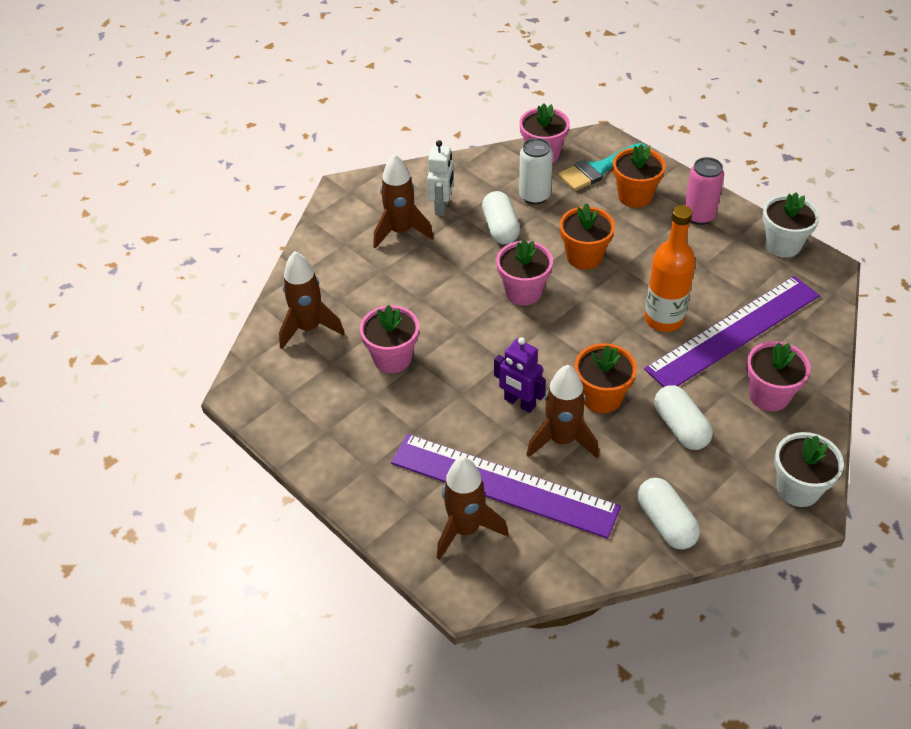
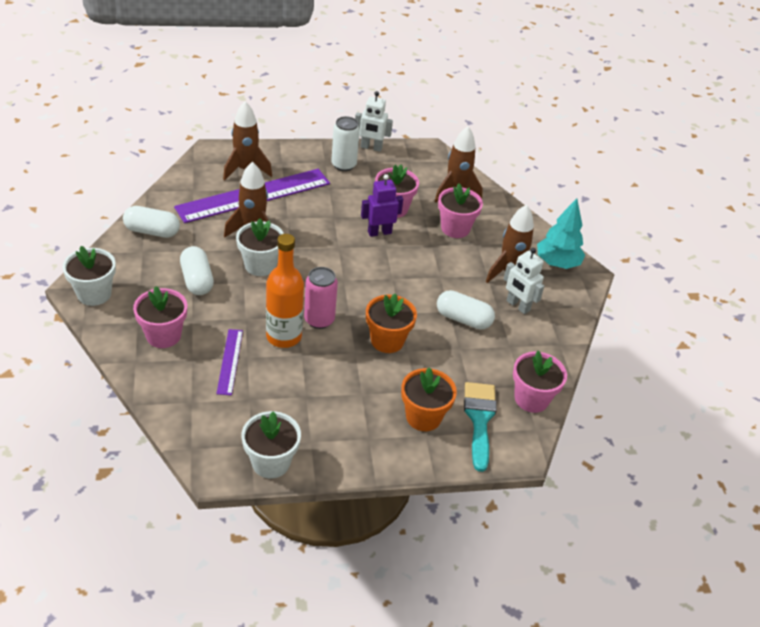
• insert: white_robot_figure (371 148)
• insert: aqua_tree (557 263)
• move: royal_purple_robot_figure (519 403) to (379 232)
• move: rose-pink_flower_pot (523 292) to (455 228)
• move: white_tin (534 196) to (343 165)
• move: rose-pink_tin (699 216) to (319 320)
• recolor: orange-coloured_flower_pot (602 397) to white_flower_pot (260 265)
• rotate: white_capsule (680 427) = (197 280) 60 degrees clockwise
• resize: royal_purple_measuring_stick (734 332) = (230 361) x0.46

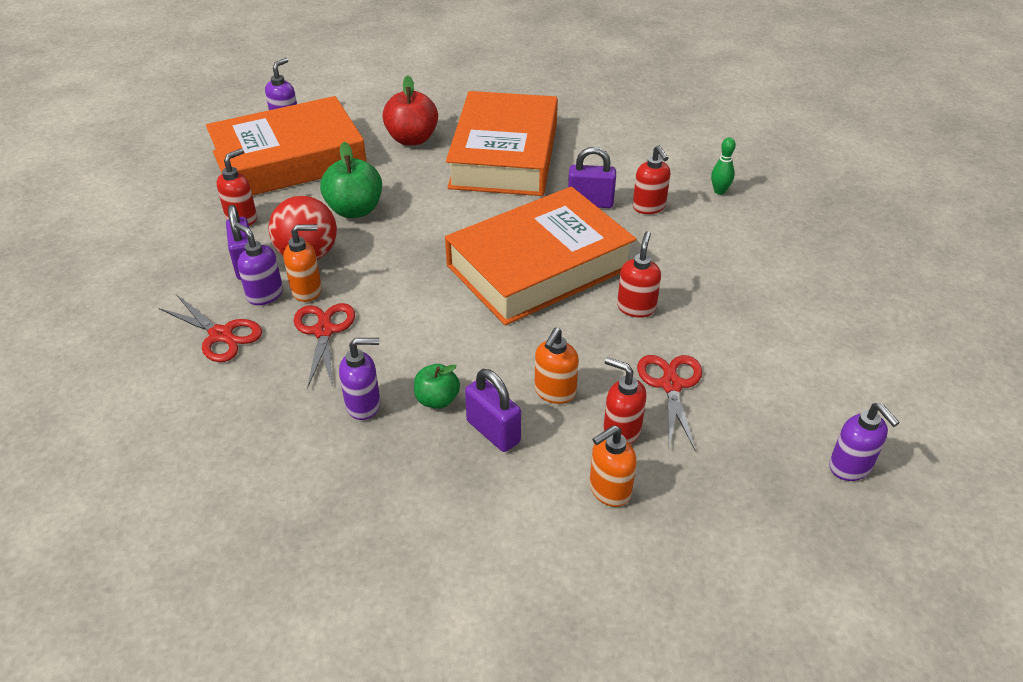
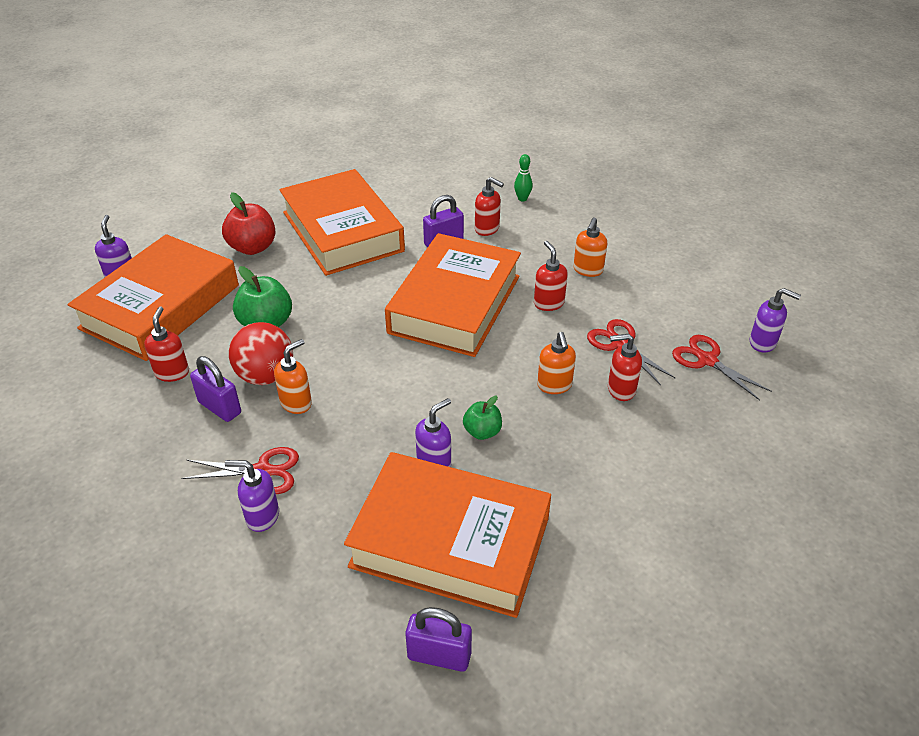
• insert: orange-coloured_book (450 542)
• move: royal_purple_soap_dispenser (264 294) to (262 516)
• move: scarlet_pair_of_scissors (324 331) to (707 360)
• move: royal_purple_small_lock (493 431) to (439 656)
• move: orange-coloured_soap_dispenser (609 490) to (587 270)

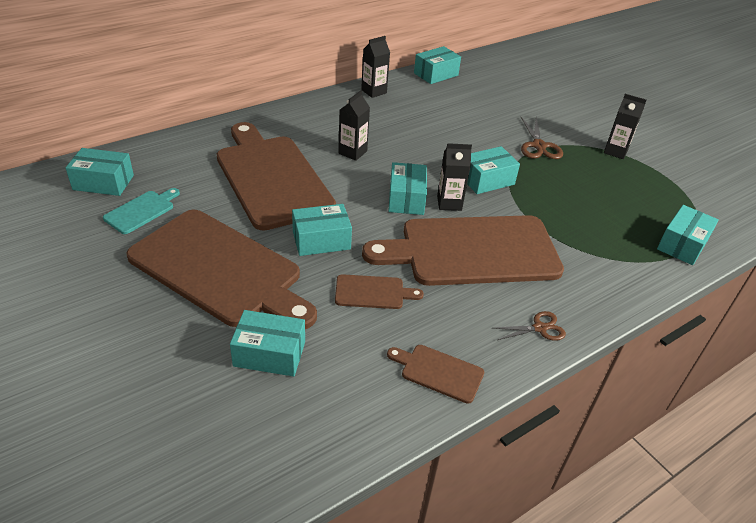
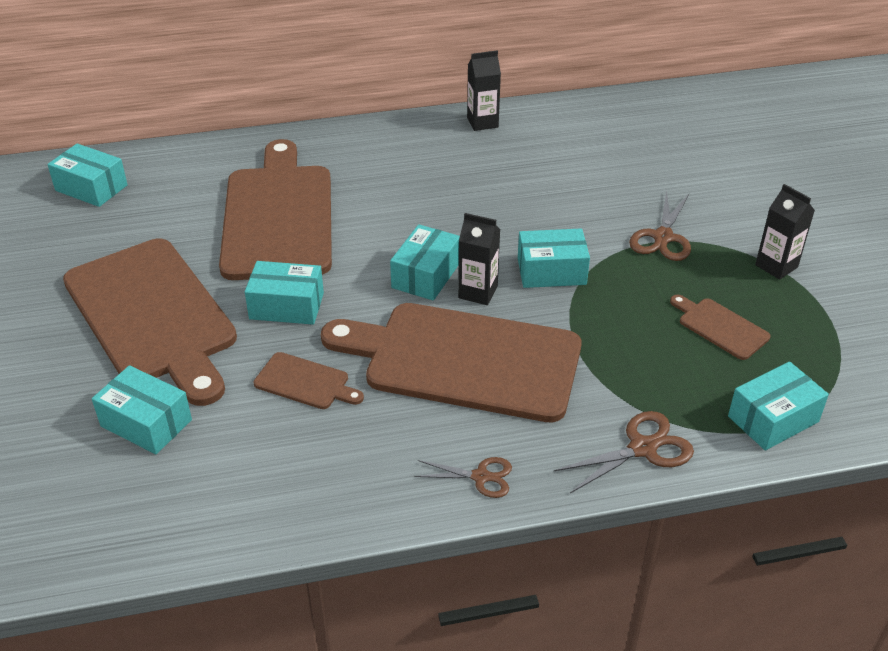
• delete: aqua_chopping_board (141 211)
• delete: ebony_carton (352 152)
• delete: aqua_box (436 74)
• insert: brown_pair_of_scissors (642 448)
• move: brown_chopping_board (439 372) to (720 327)

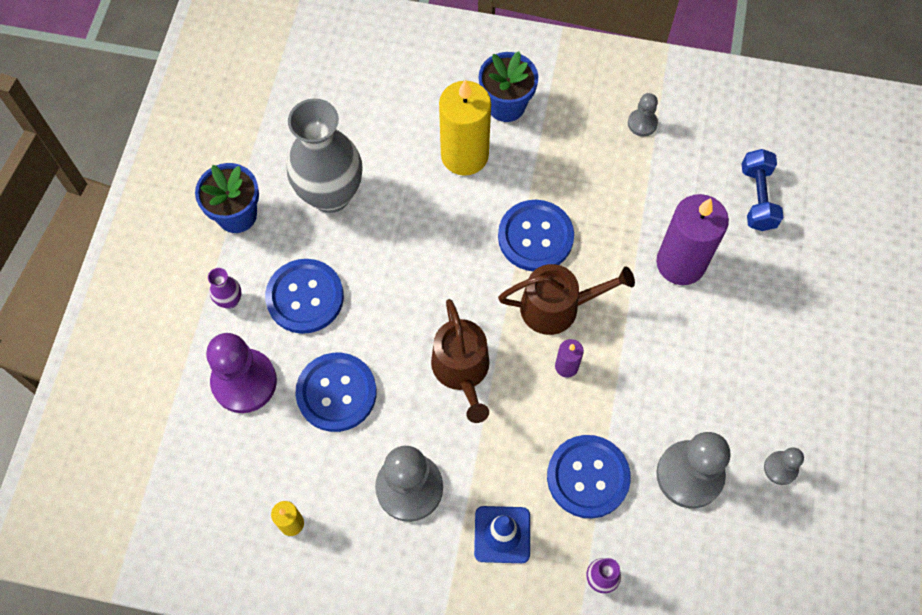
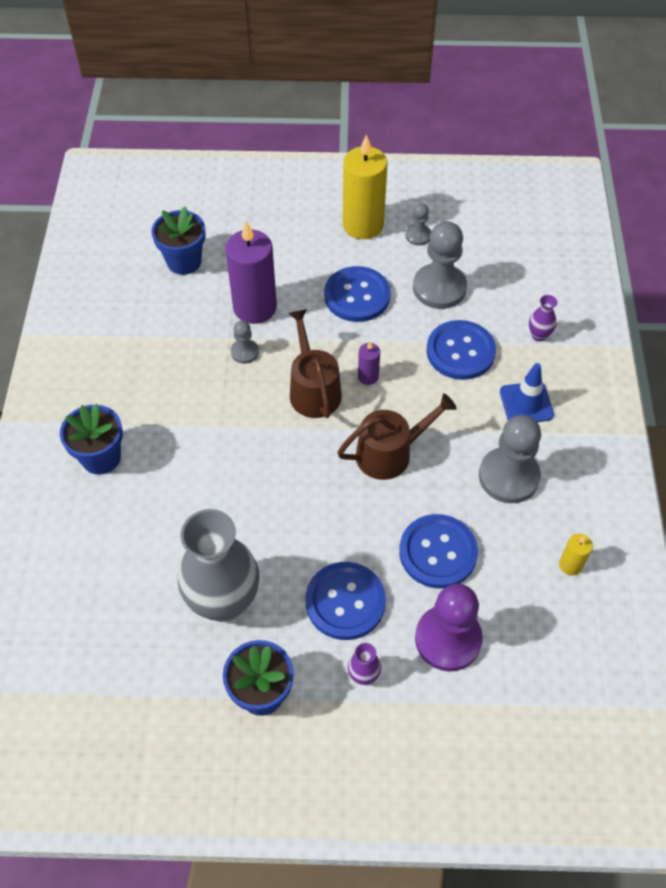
• move: golden_pillar_candle (464 155) to (363 225)
• move: cobalt_shirt_button (535 237) to (357 296)
• move: gray_game_pawn (642 123) to (244 352)
• replace: cobalt_dumbbell (757 198) to cobalt_flower_pot (184 261)

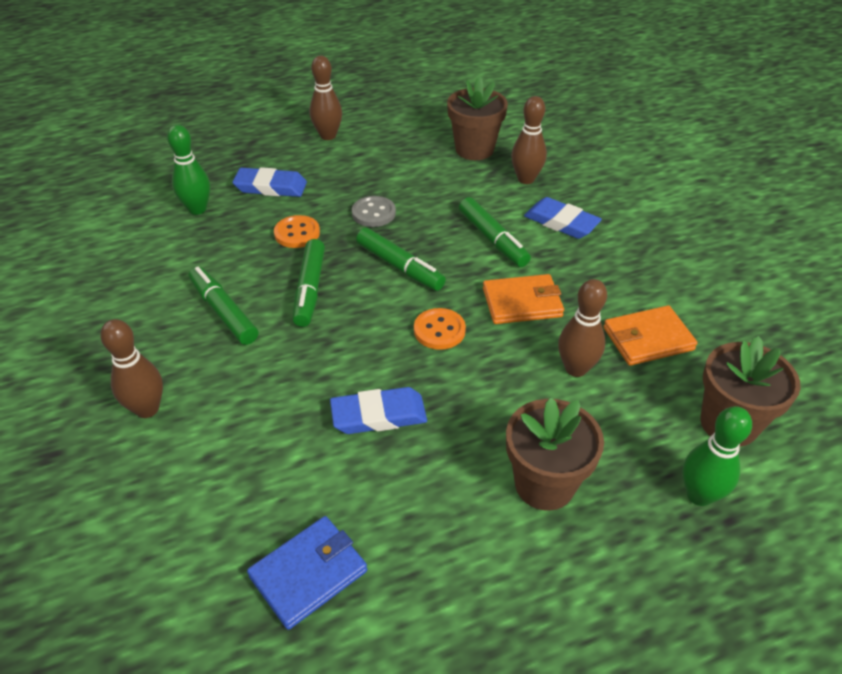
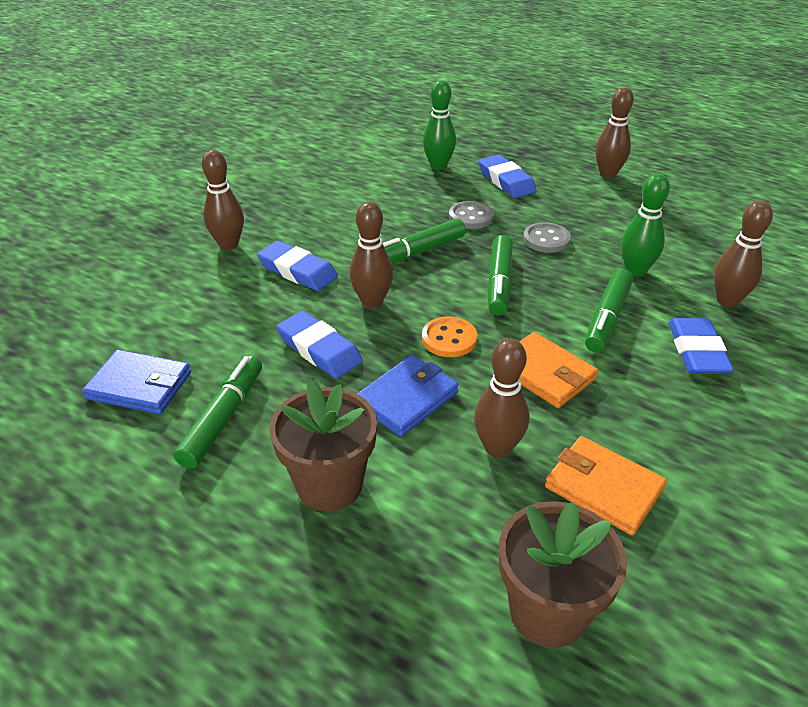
• delete: brown_flower_pot (474 149)
• insert: cobalt_pencil_eraser (297 271)
• insert: brown_bowling_pin (372 301)
• insert: cobalt_wallet (406 399)
• move: emerald_marker (224 312) to (223 418)
• move: emerald_bowling_pin (699 495) to (635 270)
• recolor: orange-coloured_shirt_button (297 233) to gray_shirt_button (471 217)

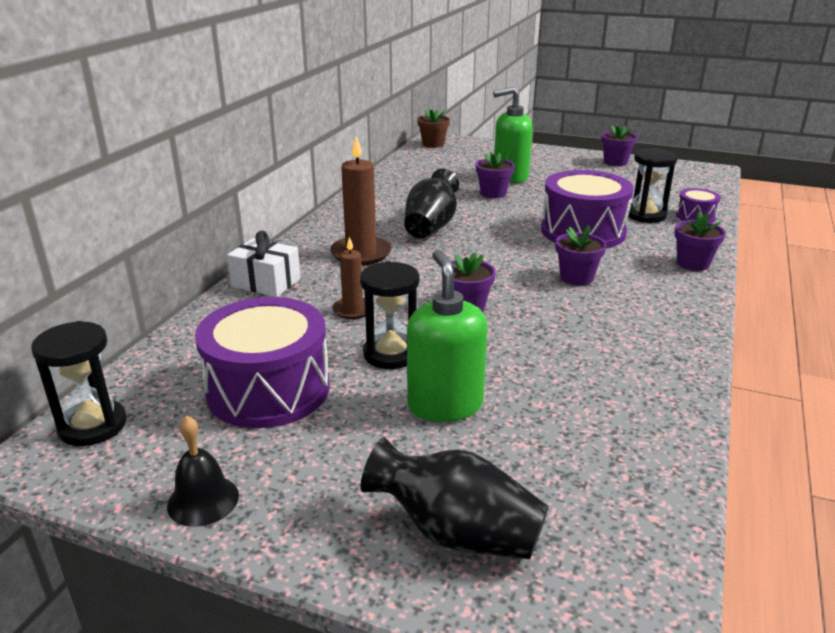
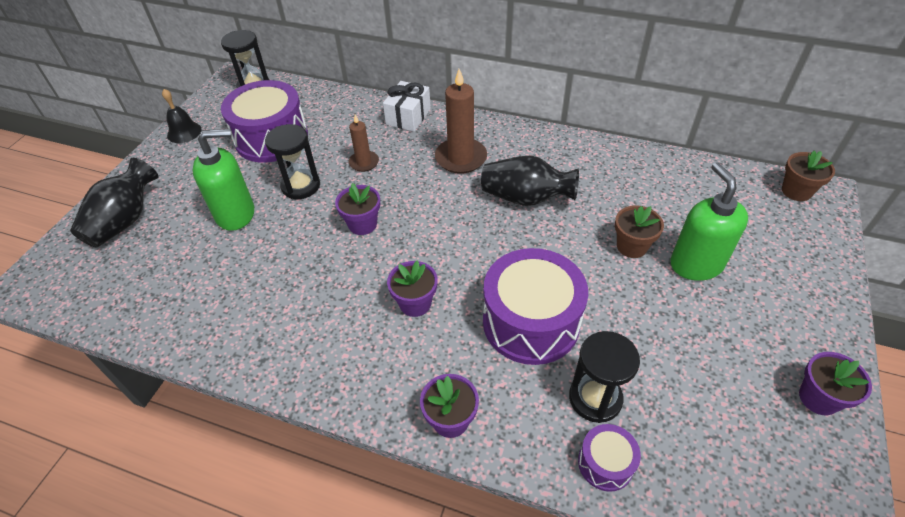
• recolor: royal_purple_flower_pot (493 193) to brown_flower_pot (631 246)

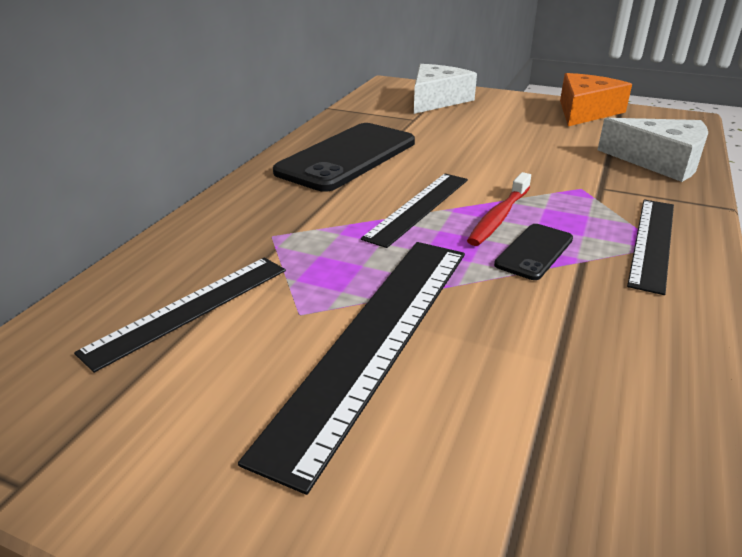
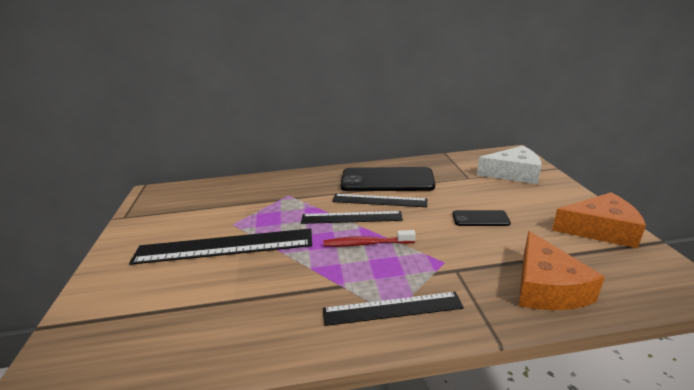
• move: ebony_measuring_stick (190 309) to (379 200)
• move: ebony_phone (534 252) to (480 219)
• recolor: white_cheese (660 161) to orange-coloured_cheese (546 287)

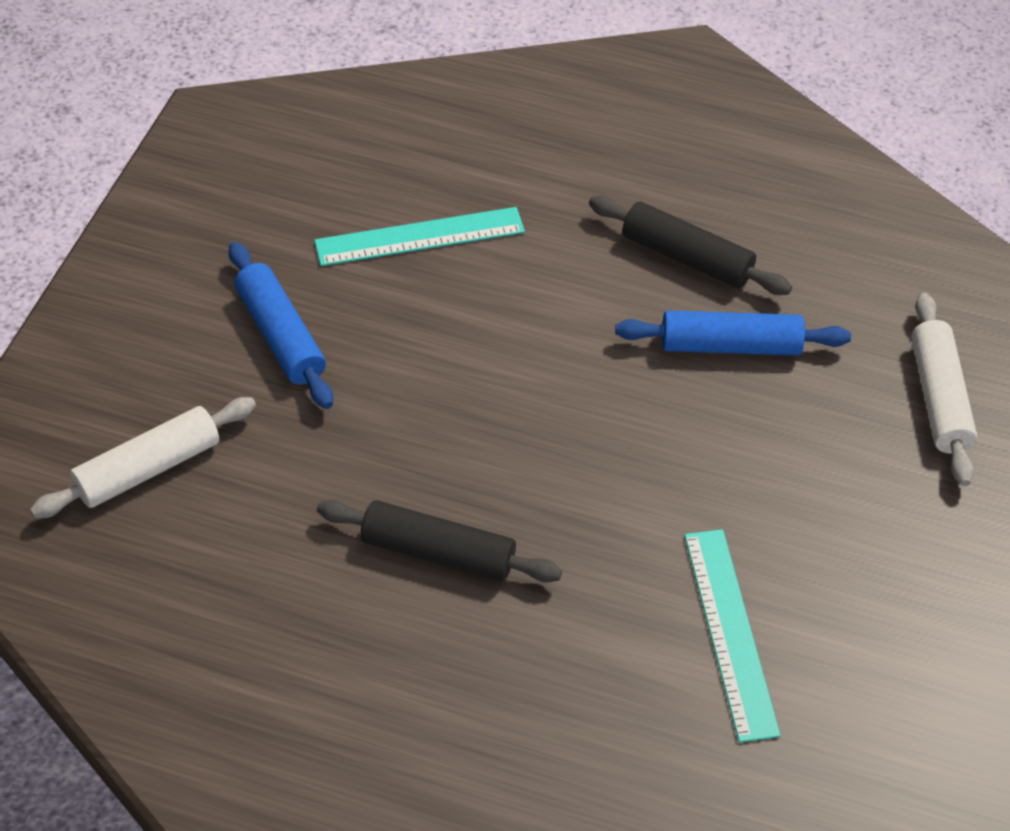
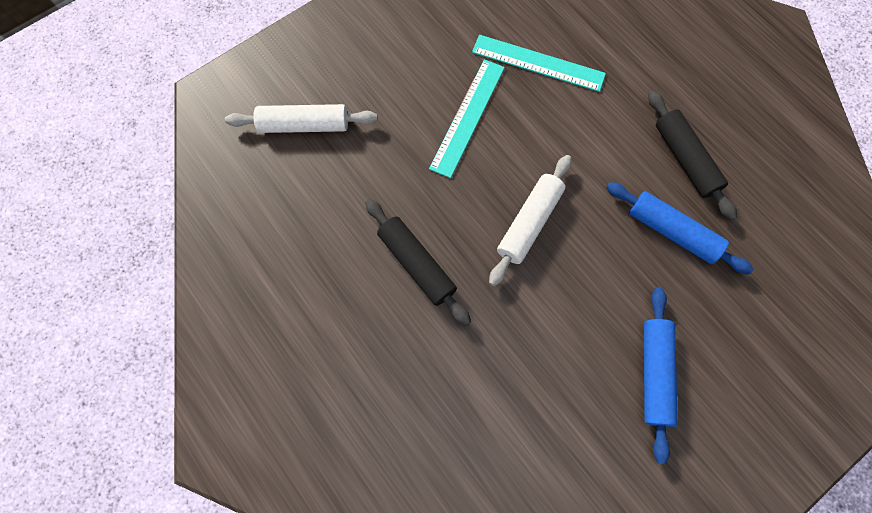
• move: cobalt_pastry_roller (280 336) to (654 373)
• move: aqua_measuring_stick (730 632) to (467 117)
• move: white_pastry_roller (939 398) to (529 223)

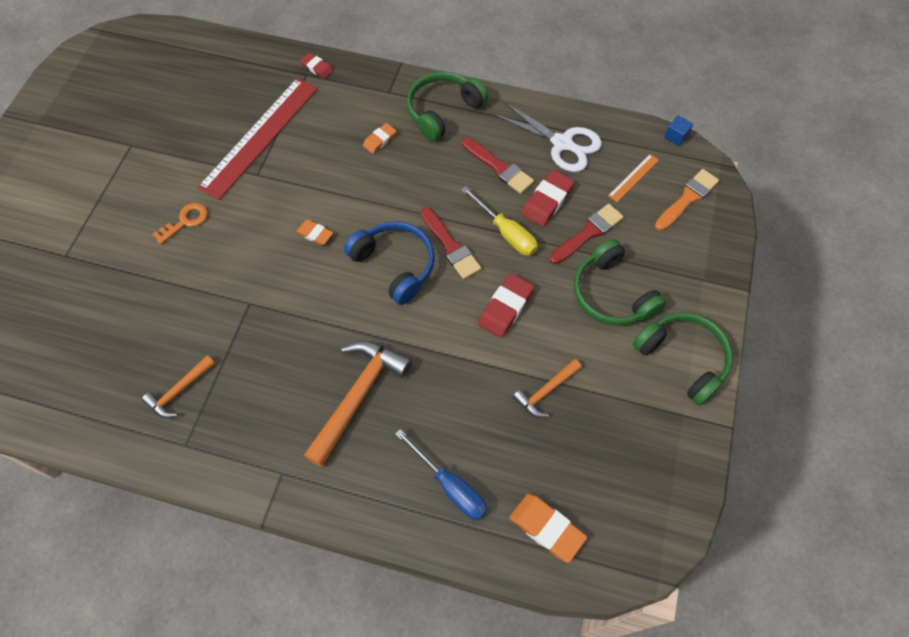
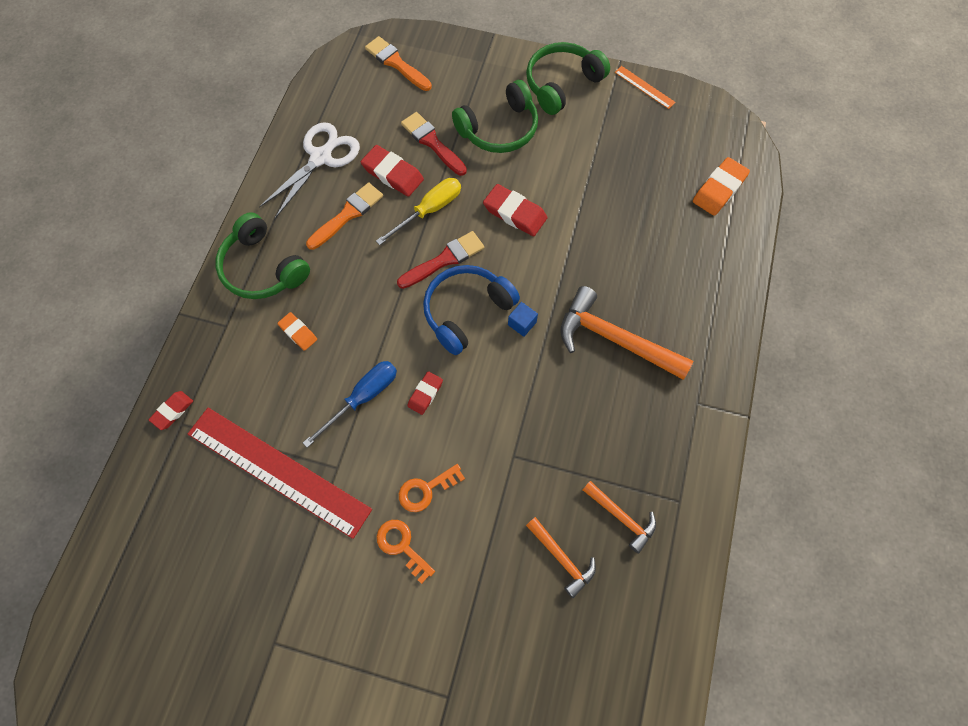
• insert: orange-coloured_key (426 489)
• move: cobalt_flat_screwdriver (450 486) to (363 398)
• move: orange-coloured_carpenter's_hammer (546 391) to (562 558)
• move: orange-coloured_measuring_stick (633 177) to (644 87)
• move: cobalt_cube (676 136) to (522 323)
• recolor: orange-coloured_pencil_eraser (315 234) to scarlet_pencil_eraser (425 394)
• recolor: scarlet_paint_brush (499 167) to orange-coloured_paint_brush (347 215)

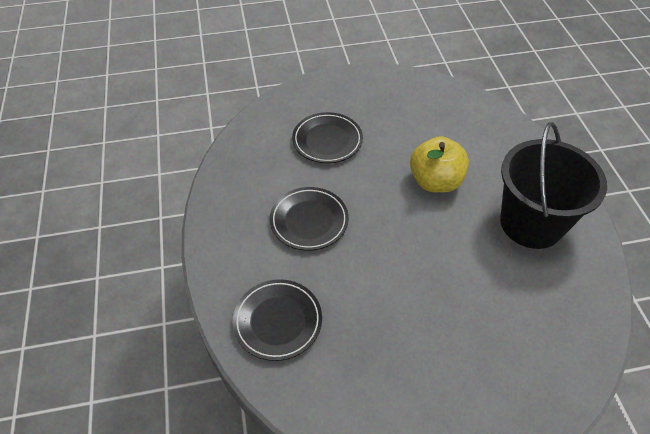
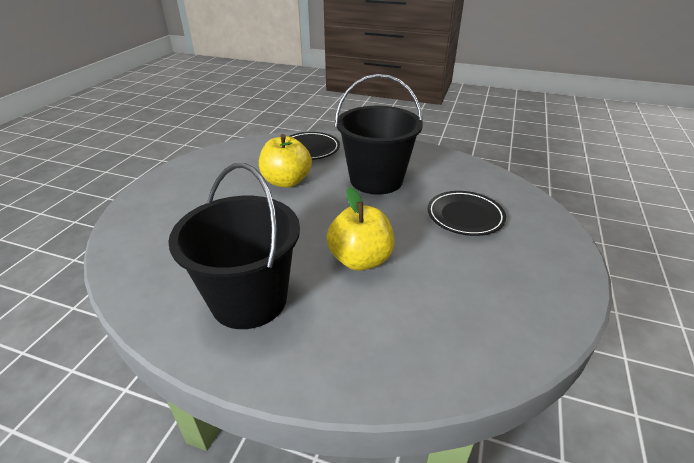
• insert: golden_apple (286 181)
• replace: ebony_plate (309 221) to ebony_sand_bucket (376 180)

